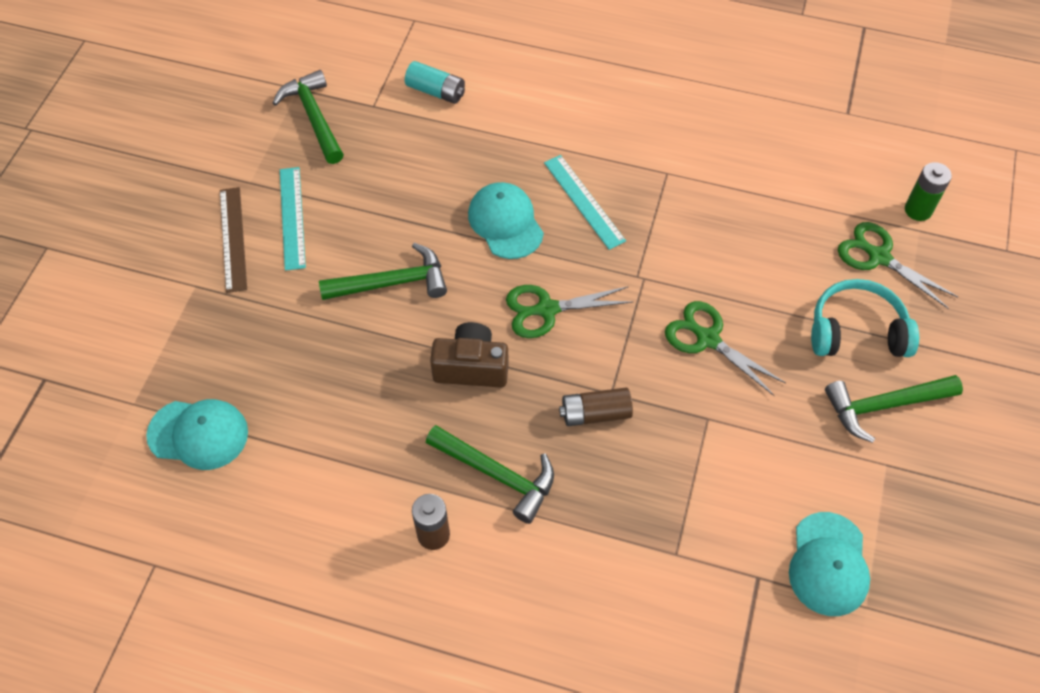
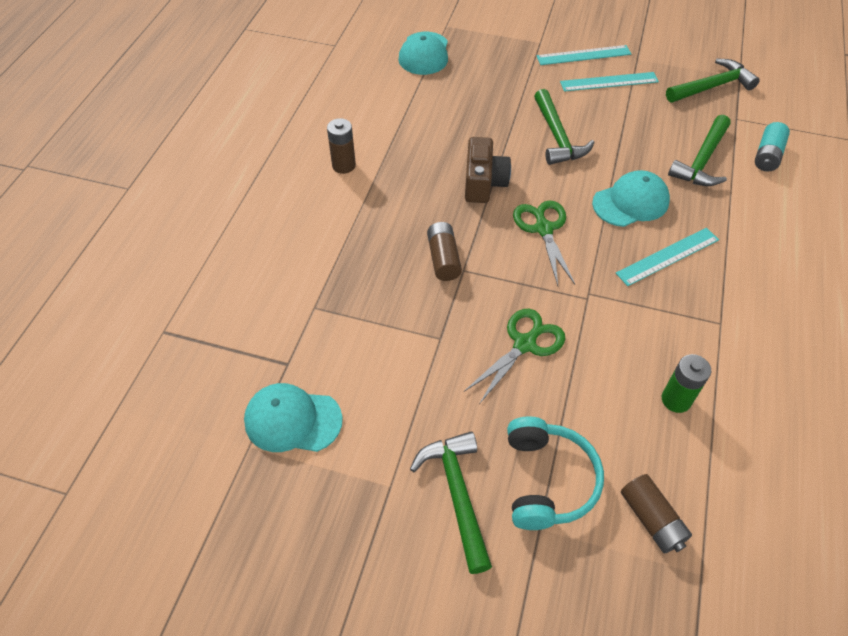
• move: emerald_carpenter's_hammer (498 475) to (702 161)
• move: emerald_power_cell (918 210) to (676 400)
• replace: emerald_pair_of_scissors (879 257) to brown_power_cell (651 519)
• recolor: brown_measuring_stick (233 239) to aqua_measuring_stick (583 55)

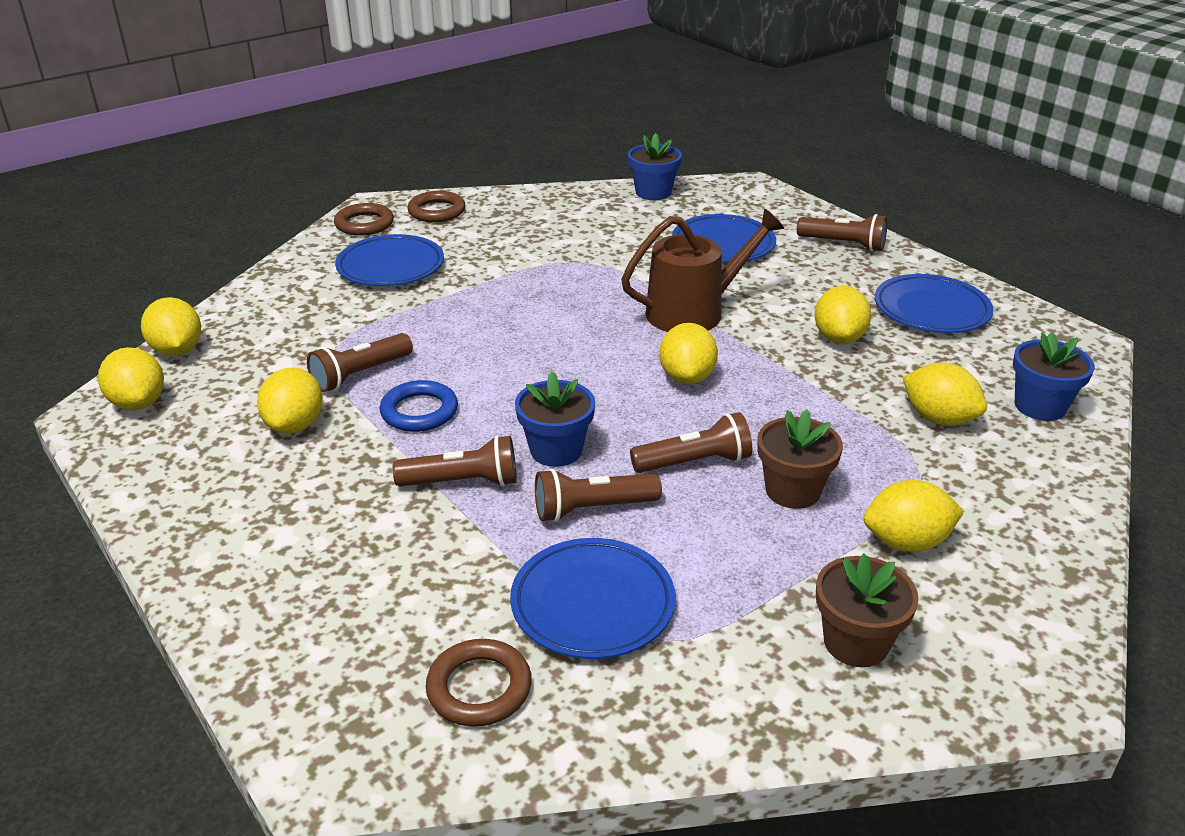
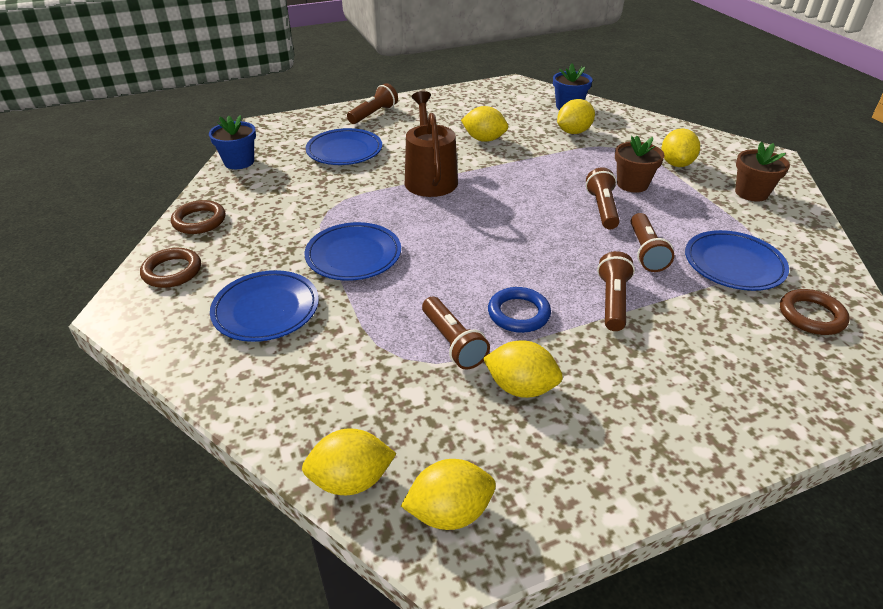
• delete: cobalt_flower_pot (556 450)
• delete: golden_toy_lemon (687 377)
• move: brown_torus (364 224) to (199 221)
• move: cobalt_plate (931 310) to (353 256)

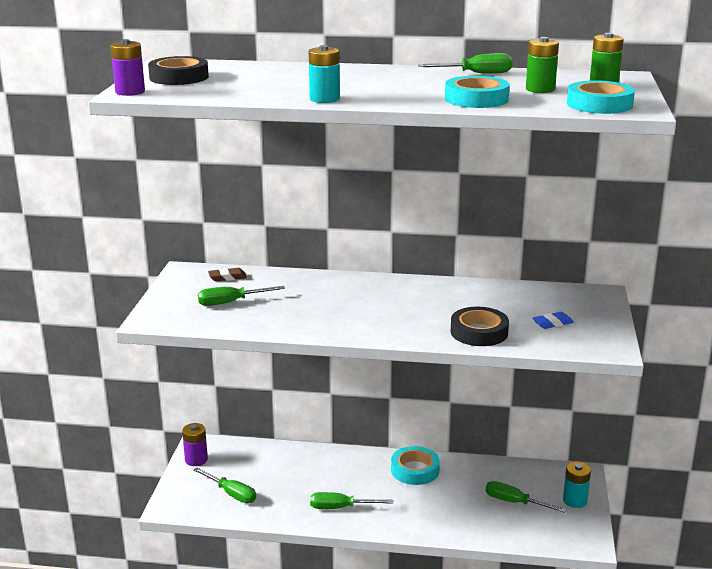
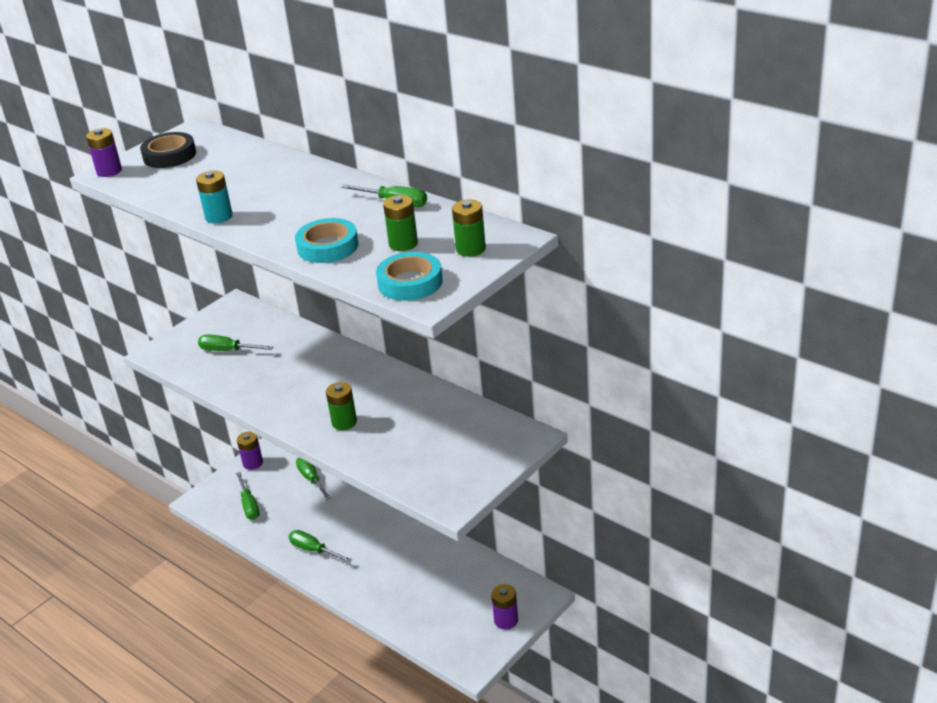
• delete: brown_pencil_eraser (227 277)
• delete: aqua_roll_of_tape (415 470)
• delete: ebony_roll_of_tape (479 332)
• delete: cobalt_pencil_eraser (552 323)
• insert: emerald_power_cell (344 422)
• move: emerald_flat_screwdriver (514 502) to (311 479)
• recolor: aqua_power_cell (575 501) to royal_purple_power_cell (506 620)

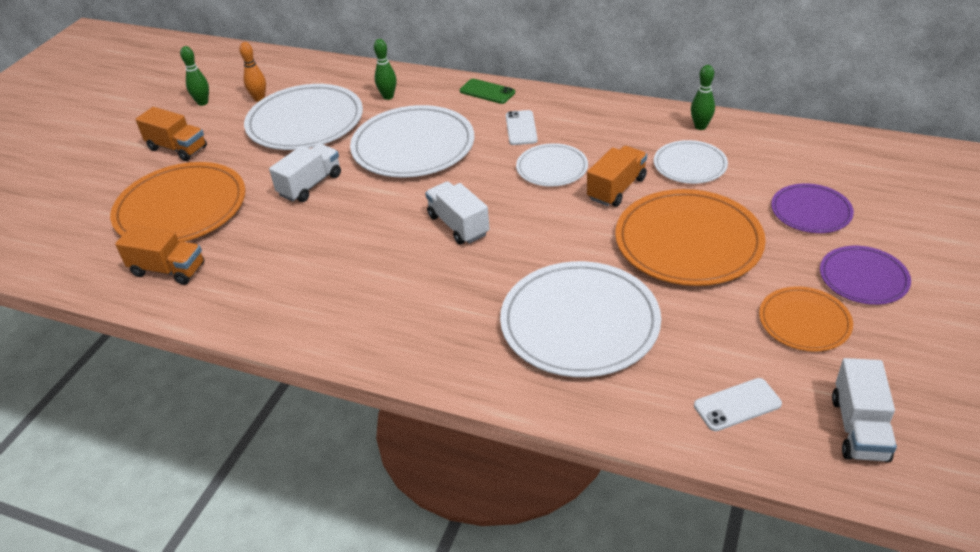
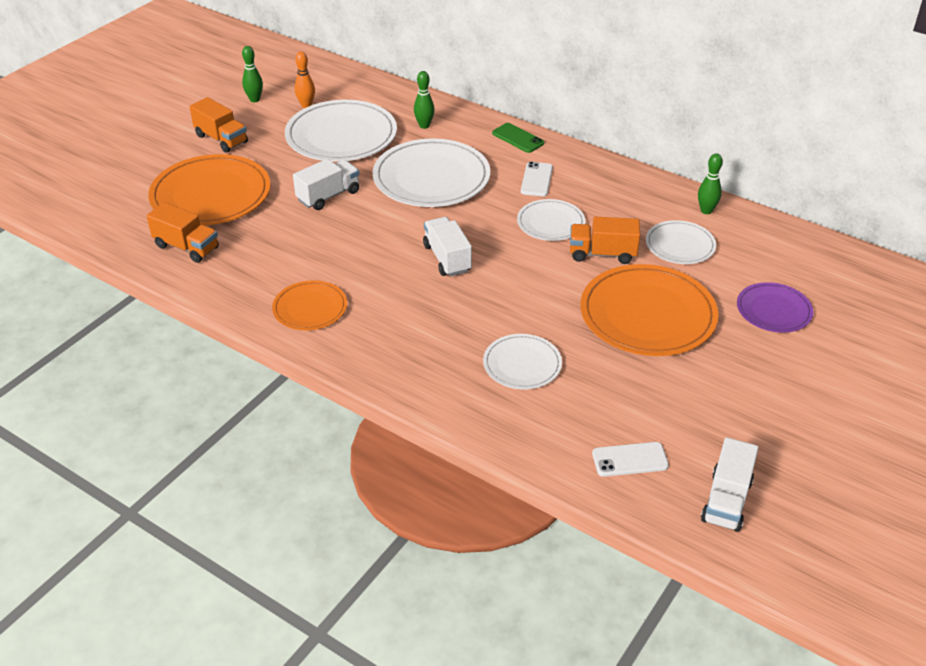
• delete: royal_purple_plate (863 278)
• move: orange-coloured_plate (804 322) to (310 308)
• rotate: orange-coloured_toy_truck (616 189) = (602 254) 135 degrees counterclockwise
• resize: white_plate (579 323) = (522 364) x0.55

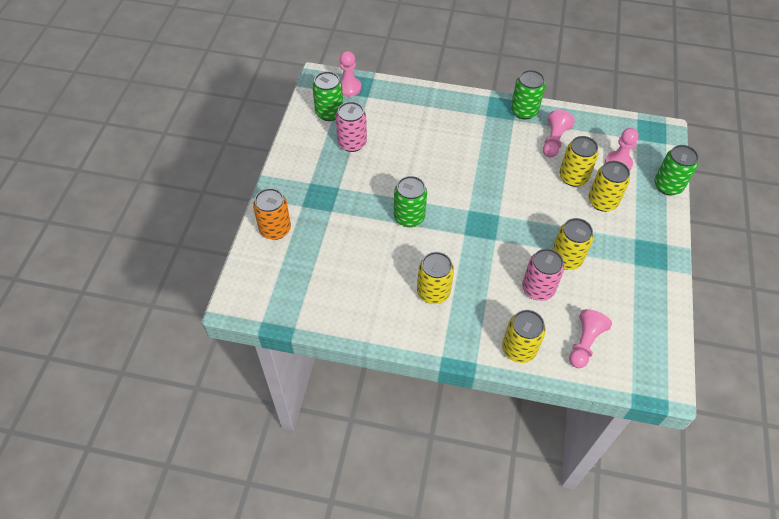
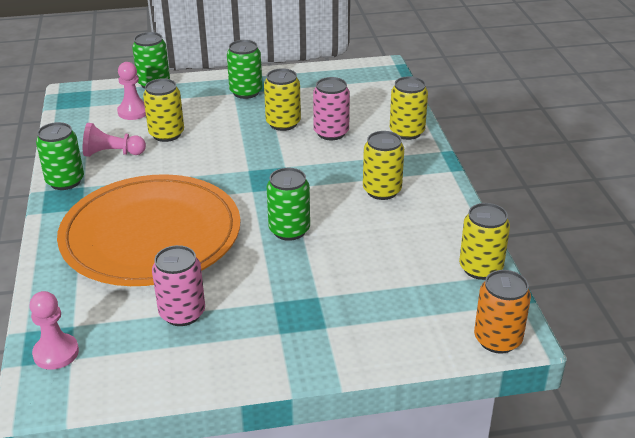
• delete: rose-pink_game_pawn (584 343)
• insert: orange-coloured_plate (151 235)
• move: orange-coloured_tin (275 229) to (497 339)
• move: emerald_tin (329 113) to (246 92)
• move: golden_tin (602 201) to (480 268)

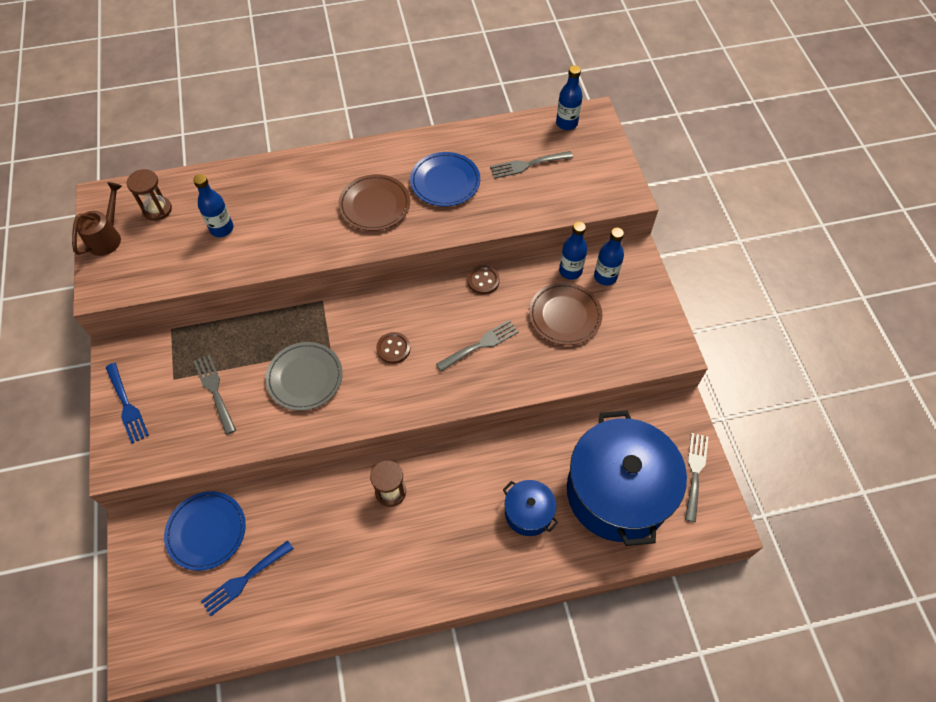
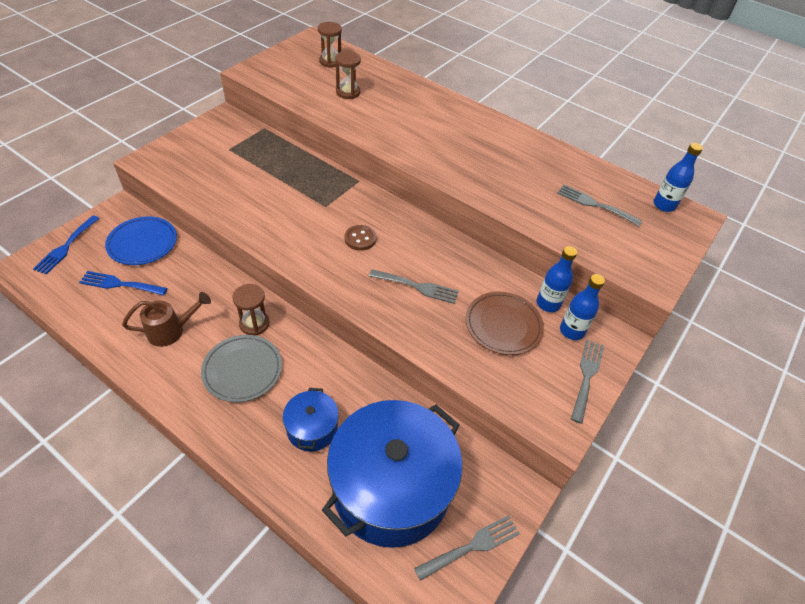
• delete: brown_plate (374 205)
• delete: cobalt_plate (445 182)
• delete: brown_shirt_button (483 281)
• move: brown_sprinkling_can (107 237) to (171 331)
• move: cobalt_table_fork (127 405) to (66 247)
• move: gray_table_fork (214 390) to (586 376)
• move: gray_plate (305 378) to (242 370)
• replace: cobalt_flask (222 229) to brown_sandglass (348 92)

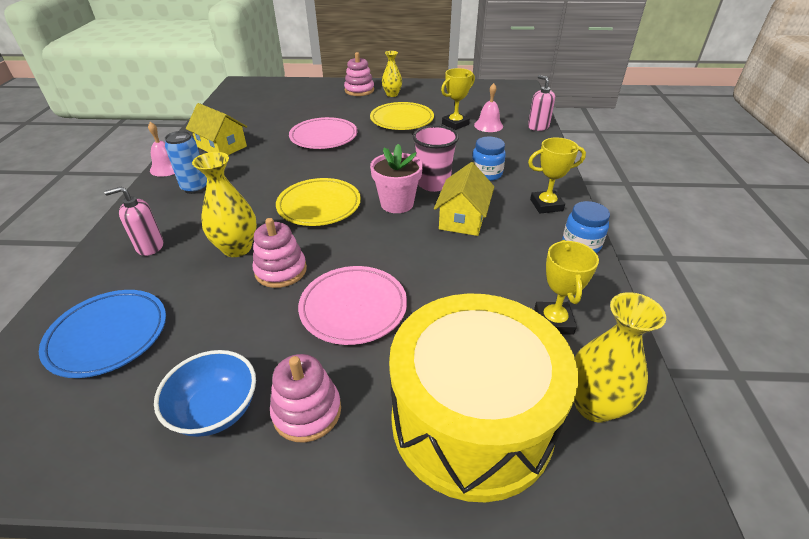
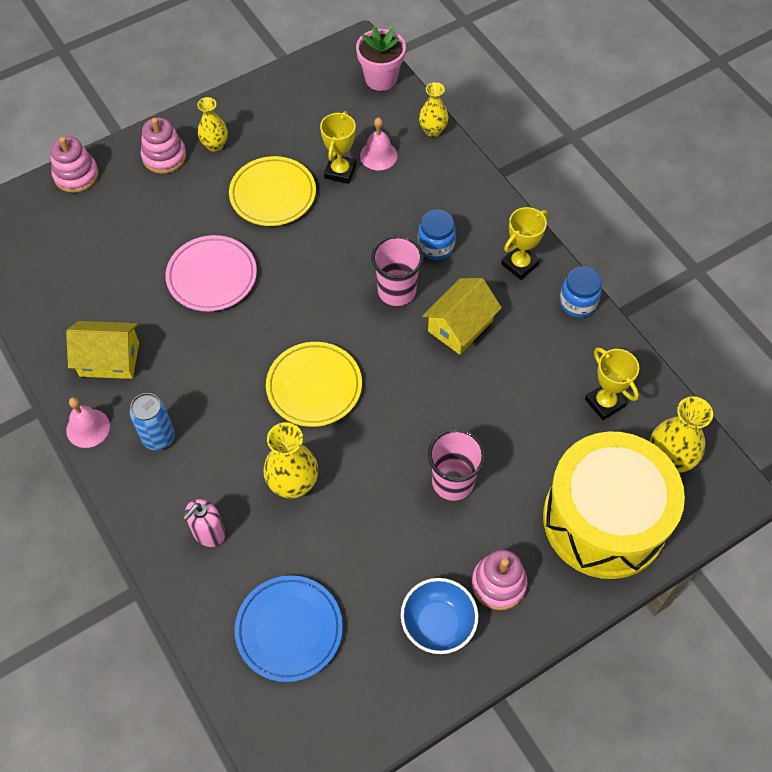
• move: rose-pink_stacking_toy (281 270) to (76 175)
• move: rose-pink_flower_pot (397 204) to (381 78)
• replace: rose-pink_plate (353 308) to rose-pink_tumbler (453 482)
• replace: rose-pink_soap_dispenser (538 127) to golden_tall_vase (432 130)
• rotate: golden_toy_house (463 218) = (460 326) 60 degrees clockwise

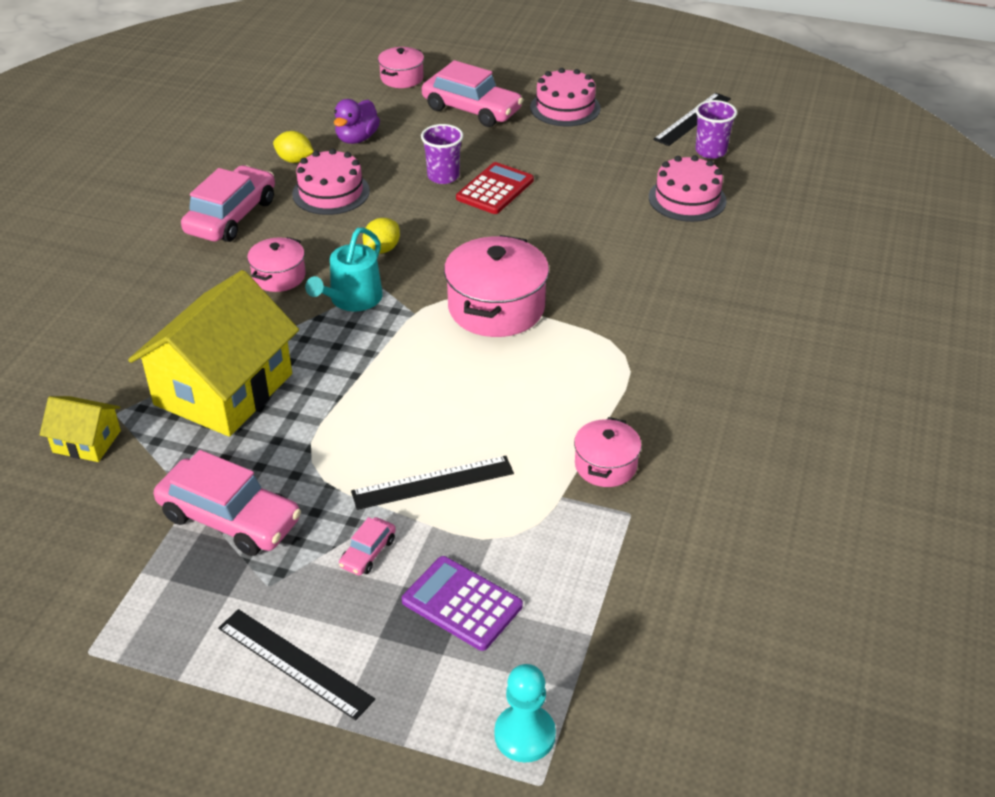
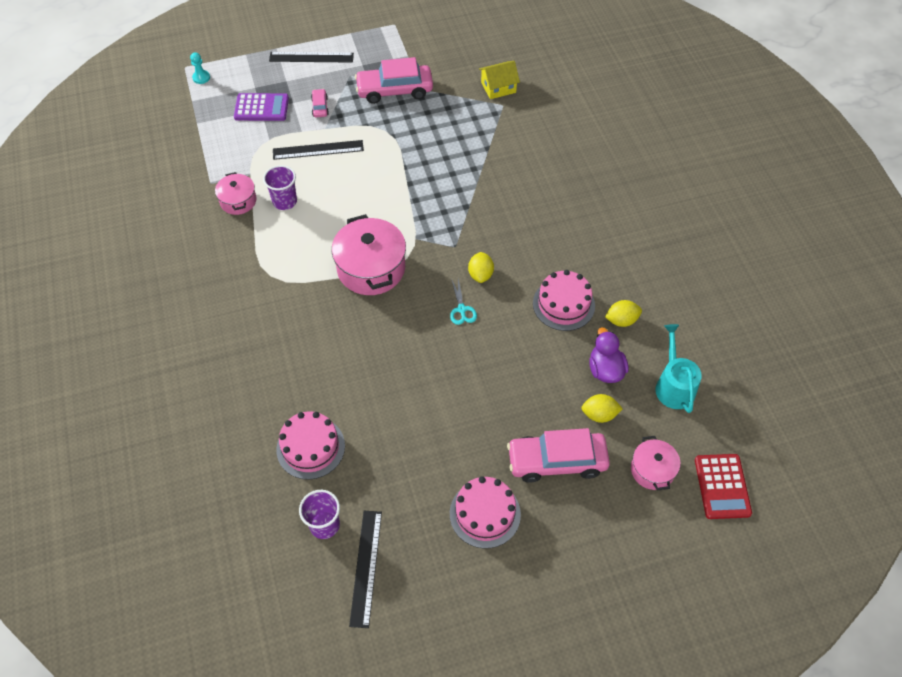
• delete: golden_toy_house (224 389)
• delete: rose-pink_automobile (231 216)
• delete: rose-pink_pot (279 276)
• insert: aqua_pair_of_scissors (462 310)
• insert: golden_toy_lemon (599 414)
• move: aqua_sprinkling_can (352 299) to (674 386)
• move: royal_purple_tumbler (443 176) to (285 201)
• move: scarlet_adding_machine (495 189) to (722 486)
• rotate: ebony_measuring_stick (433 483) = (318 150) 45 degrees clockwise
• resize: aqua_game_pawn (524 735) = (201 77) x0.64

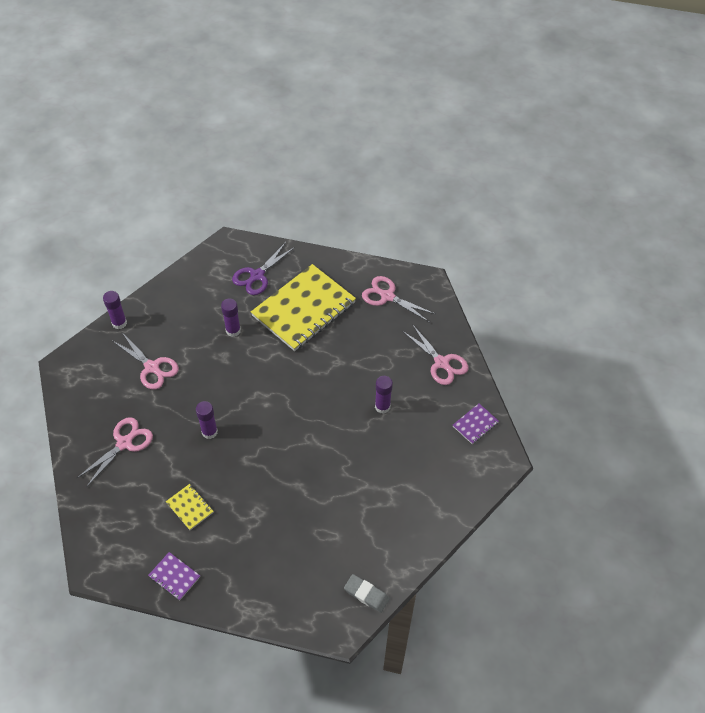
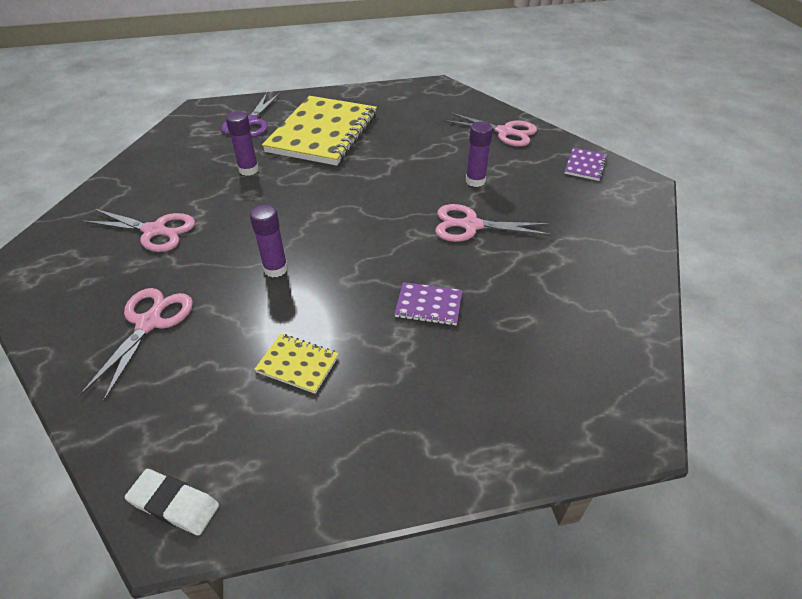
• delete: royal_purple_glue_stick (119 323)
• delete: gray_pencil_eraser (366 594)
• insert: white_pencil_eraser (174 504)
• move: royal_purple_notepad (174 576) to (429 305)
• move: rose-pink_pair_of_scissors (387 296) to (470 225)

